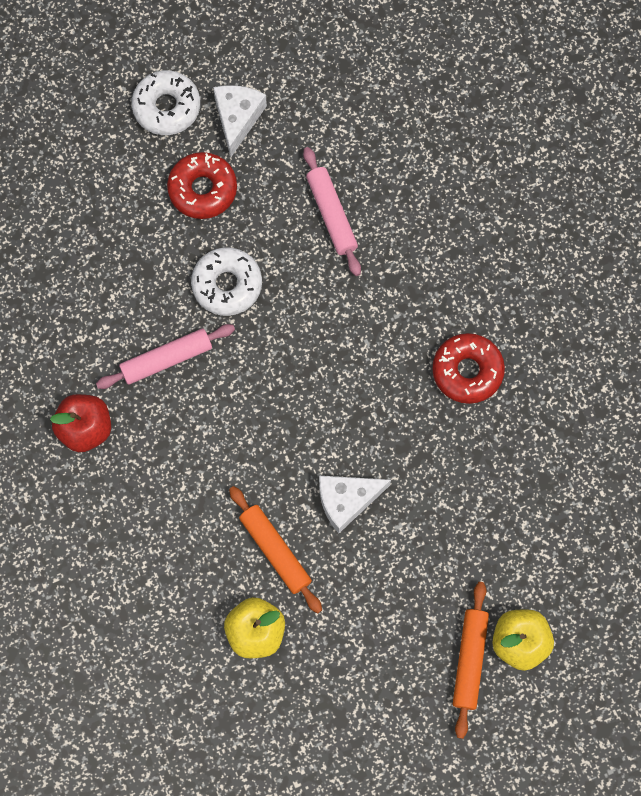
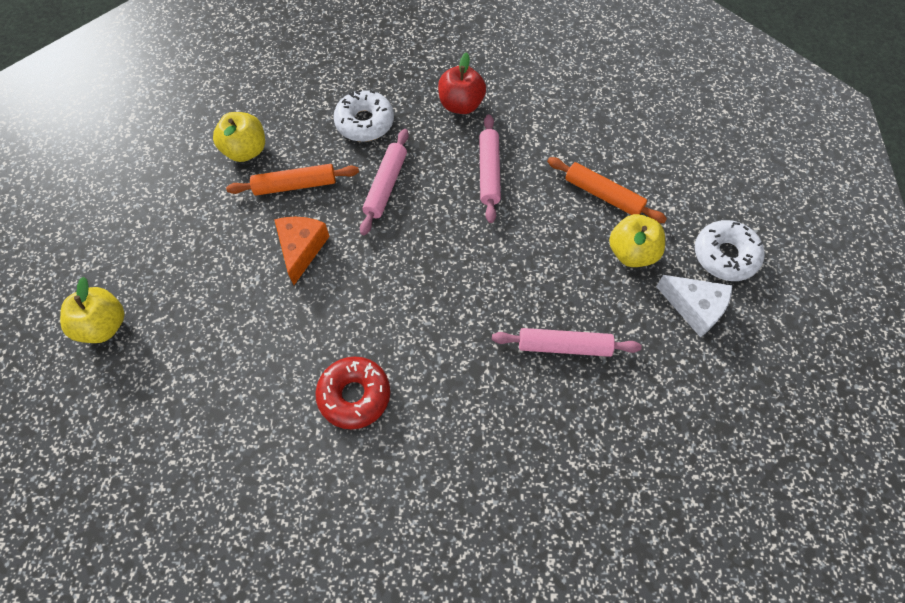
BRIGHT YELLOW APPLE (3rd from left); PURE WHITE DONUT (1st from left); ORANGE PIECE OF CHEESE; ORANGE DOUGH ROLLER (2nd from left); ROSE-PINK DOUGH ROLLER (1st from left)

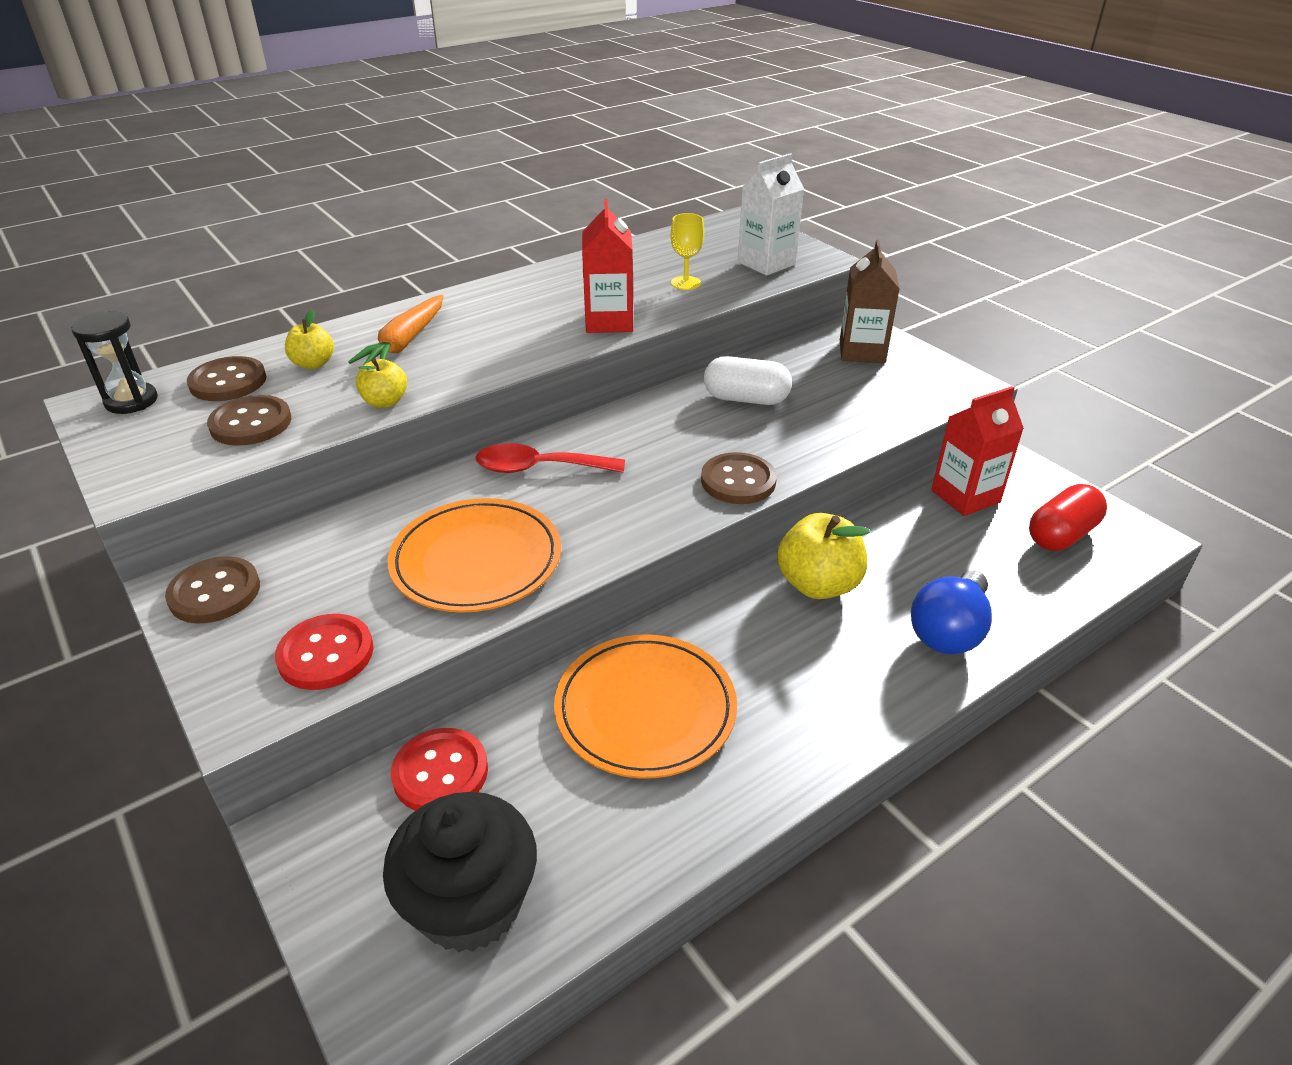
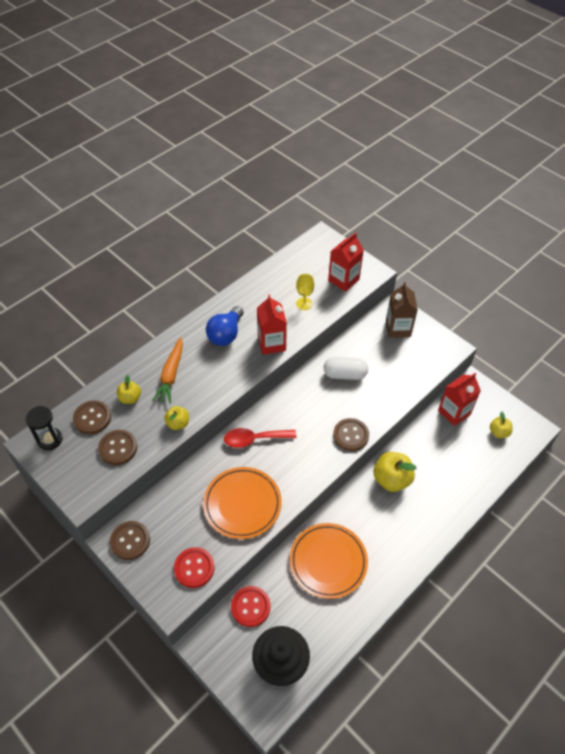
SCARLET MILK CARTON (2nd from left); BRIGHT YELLOW APPLE (4th from left); ROYAL BLUE BULB

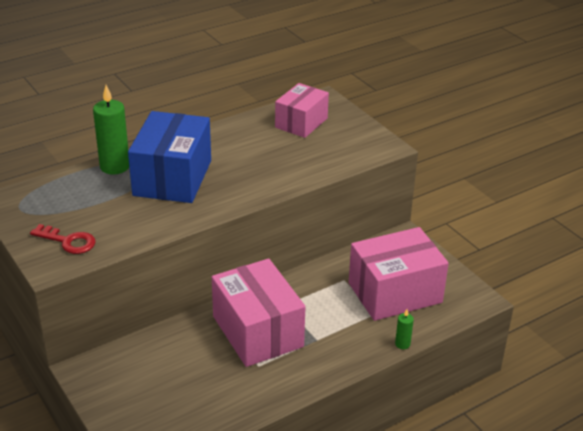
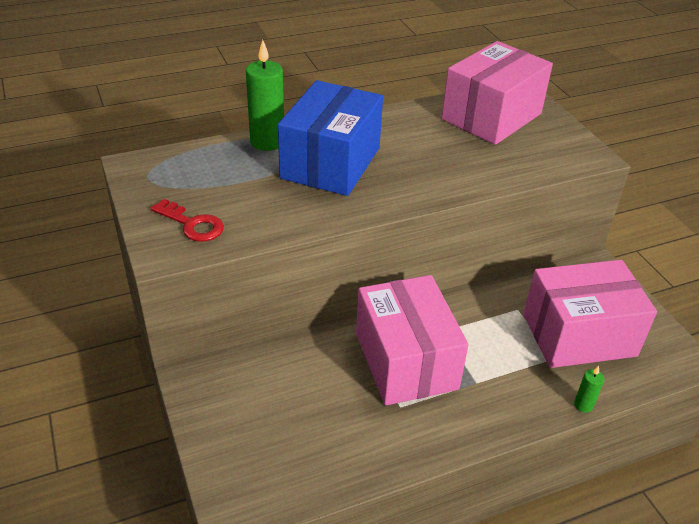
ROSE-PINK PACKAGE (2nd from left)

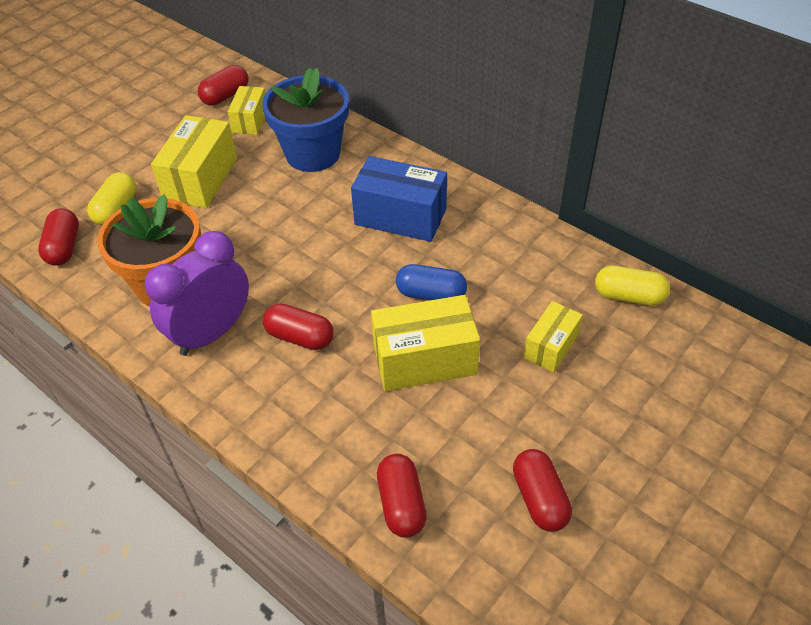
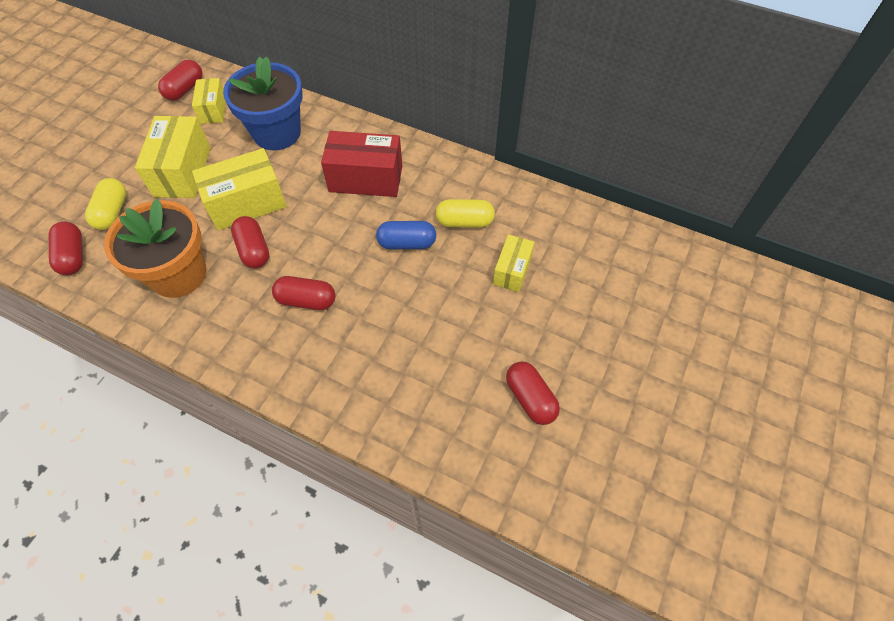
SCARLET PACKAGE; ROYAL PURPLE ALARM CLOCK; BRIGHT YELLOW PILL (2nd from left); BRIGHT YELLOW PACKAGE (3rd from left); SCARLET PILL (3rd from left)

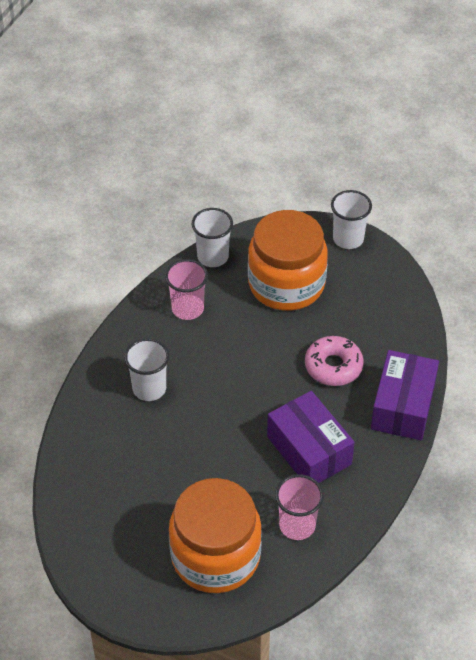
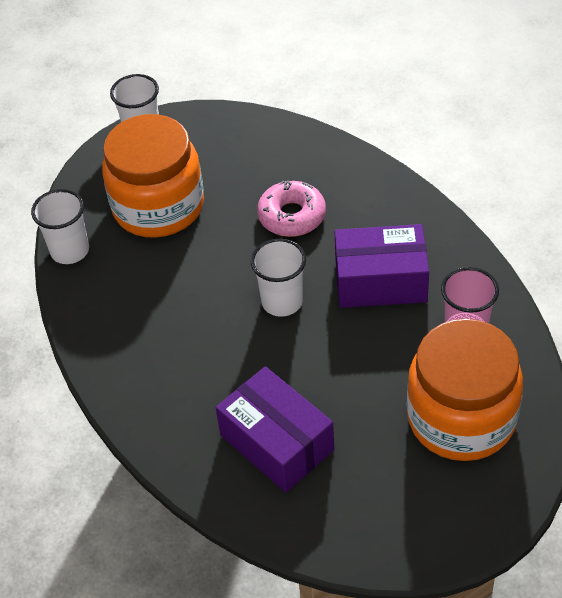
ROSE-PINK CUP (1st from left in the first image); PURE WHITE CUP (3rd from left); ROYAL PURPLE PACKAGE (1st from left)

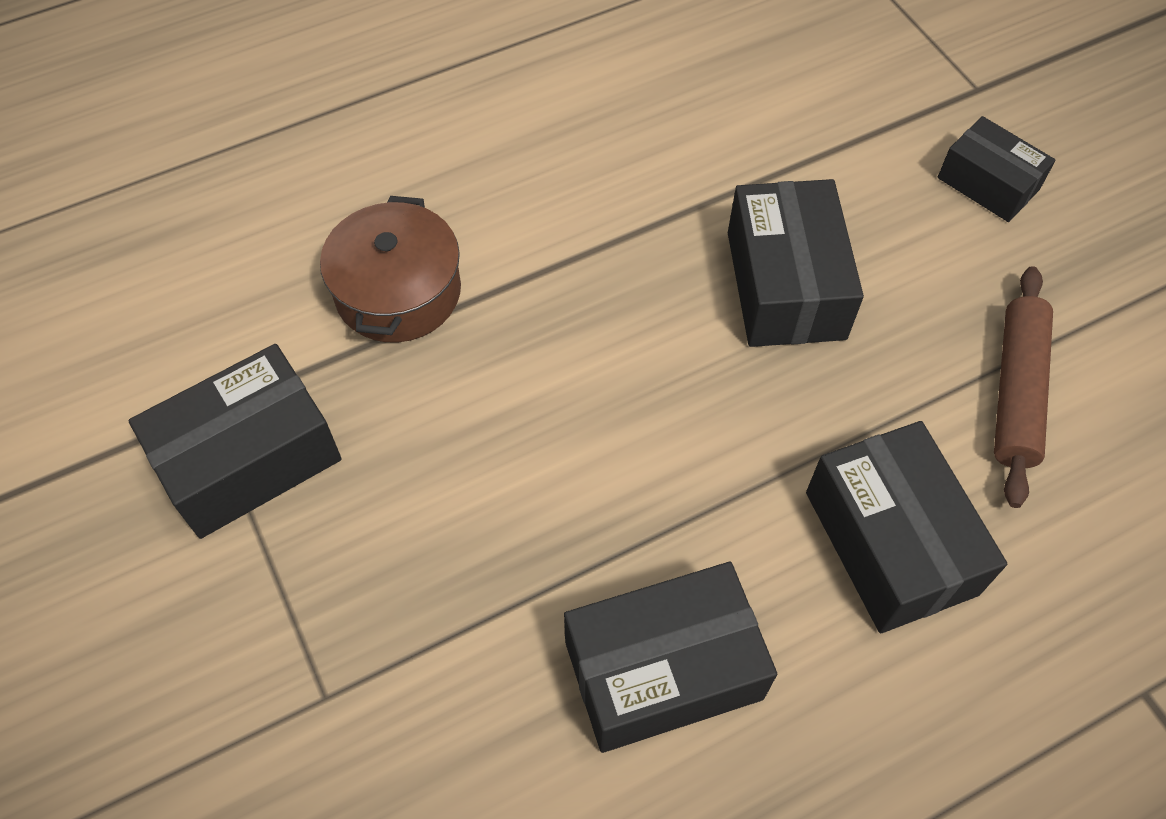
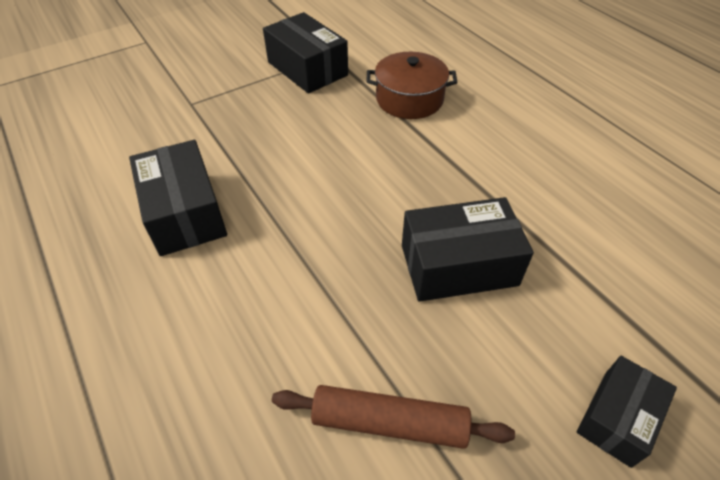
EBONY PACKAGE (4th from left in the first image)

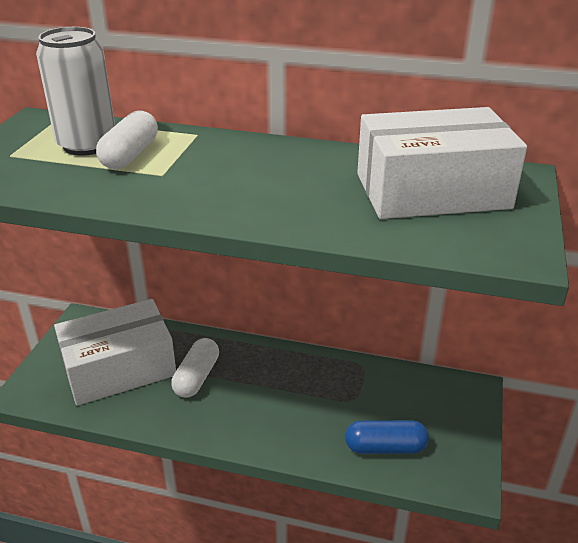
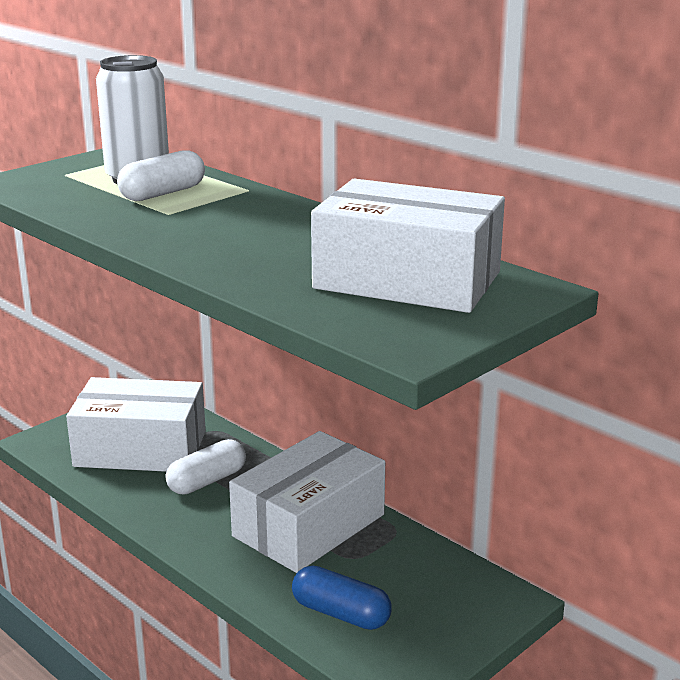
PURE WHITE PACKAGE (2nd from left)

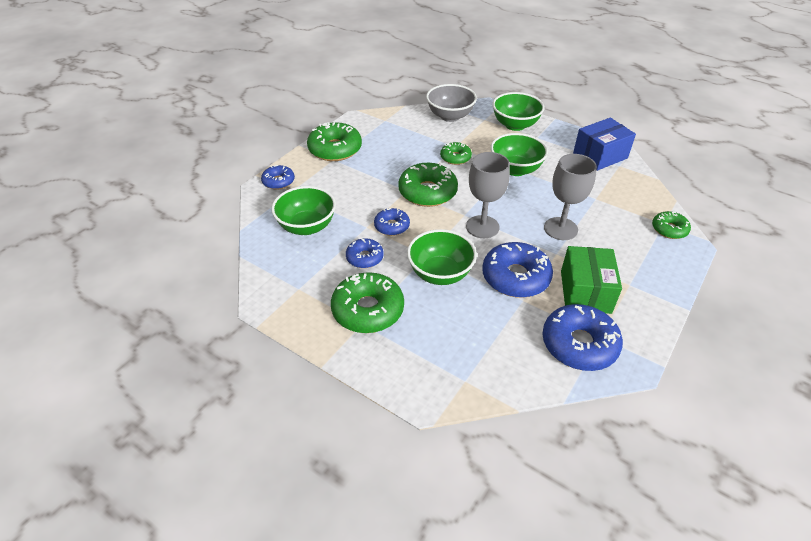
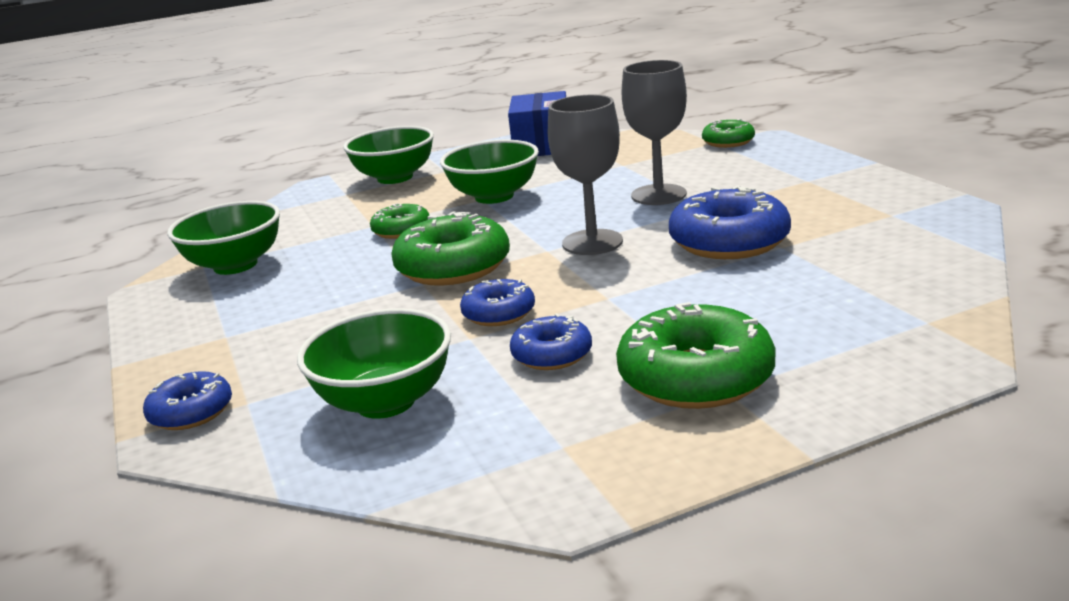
GREY SERVING BOWL; EMERALD DONUT (1st from left in the first image); EMERALD SERVING BOWL (1st from left); EMERALD PACKAGE; ROYAL BLUE DONUT (5th from left in the first image)

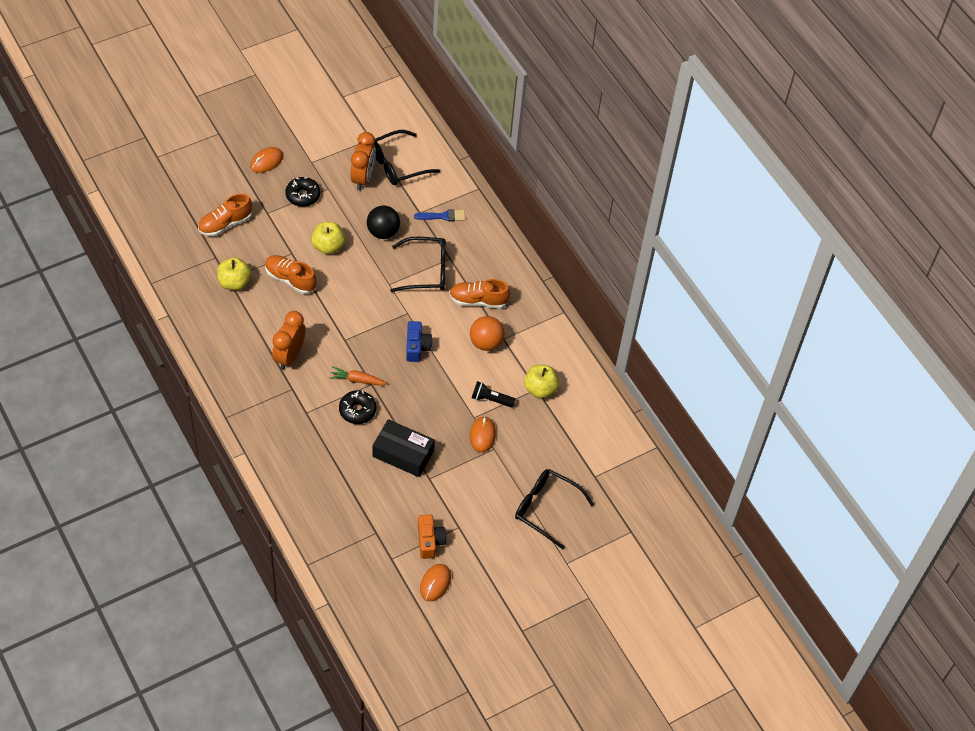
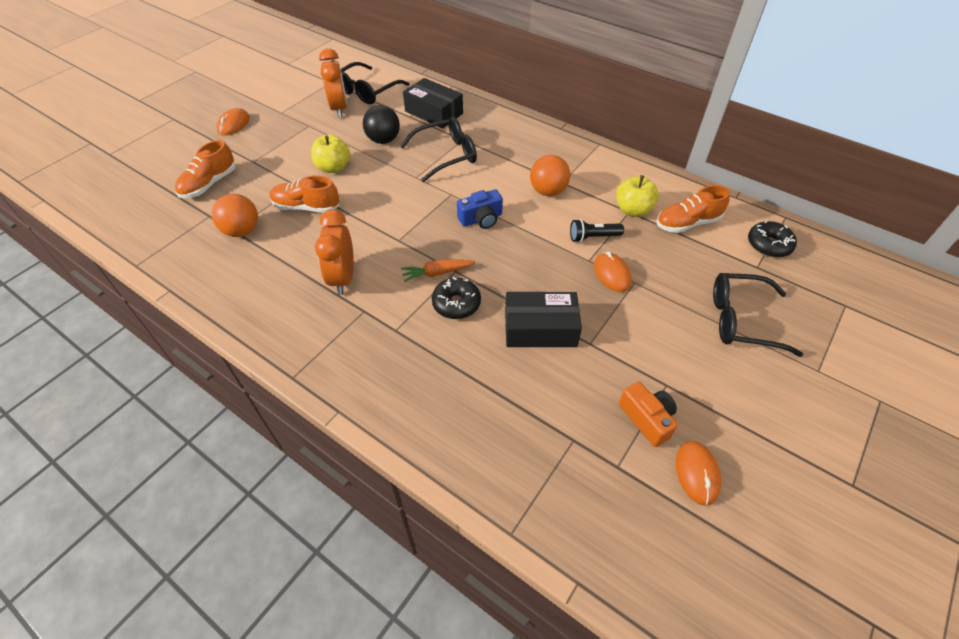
EBONY DONUT (2nd from left); EBONY PACKAGE (1st from left); ORANGE PLAY BALL (1st from left); ORANGE LACE-UP SHOE (3rd from left); ROYAL BLUE COMPACT CAMERA

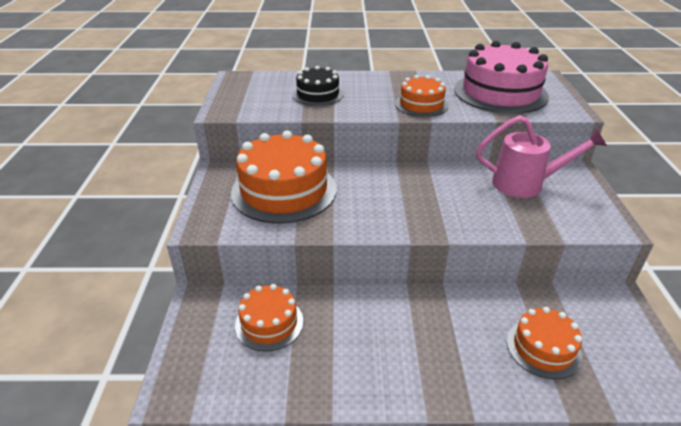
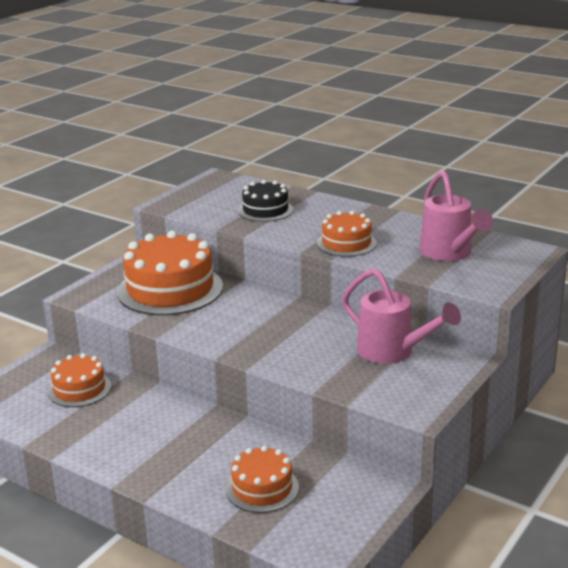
ROSE-PINK WATERING POT (2nd from left)

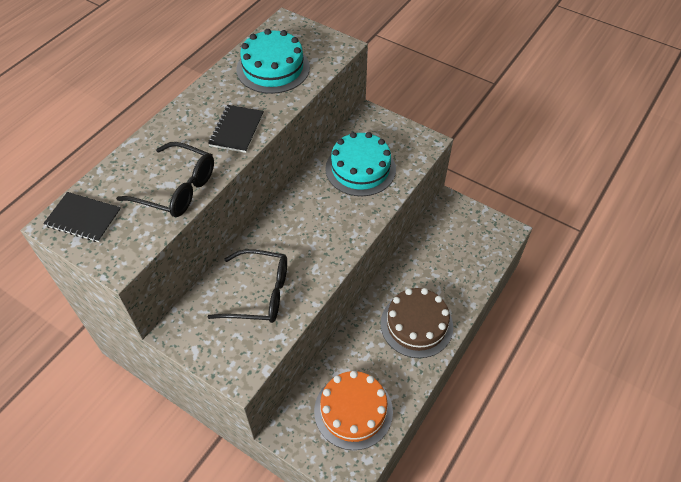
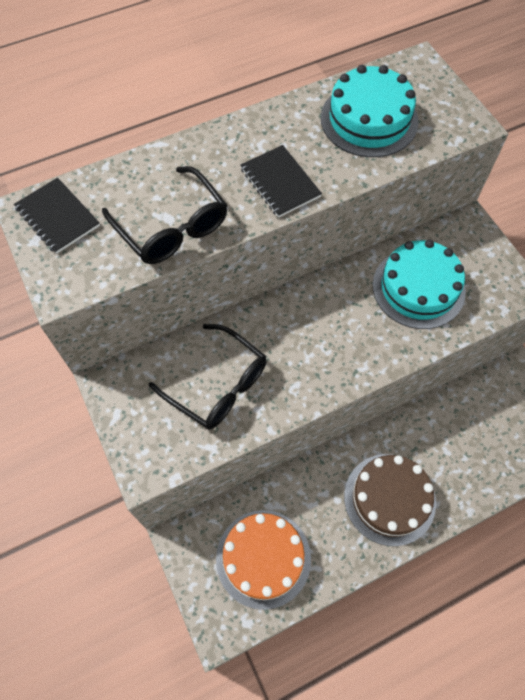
EBONY NOTEBOOK (2nd from left)

